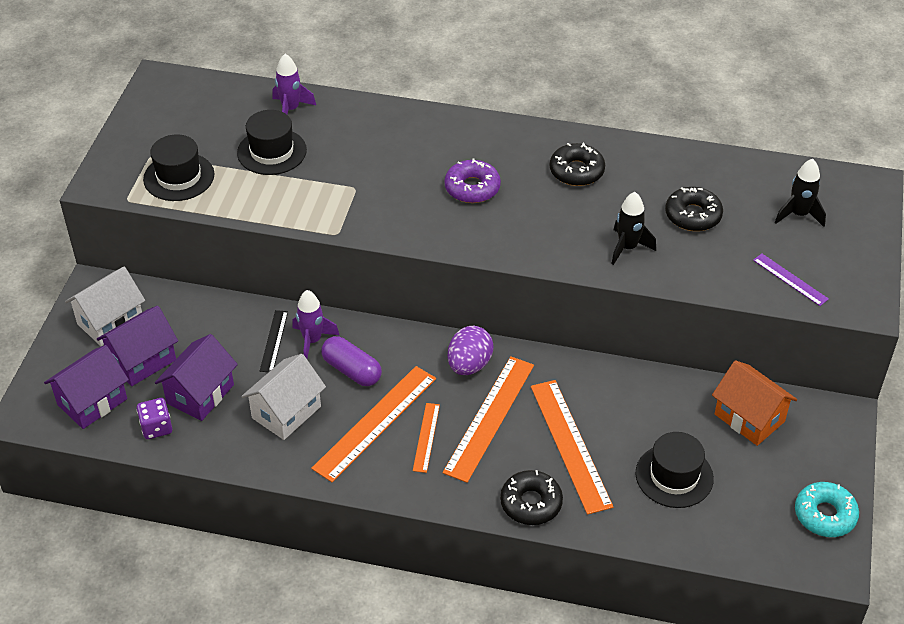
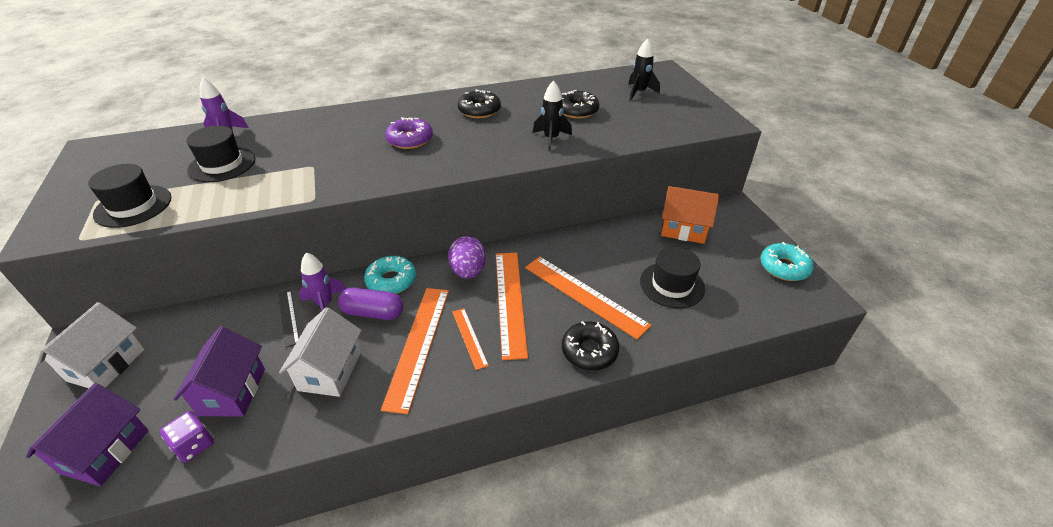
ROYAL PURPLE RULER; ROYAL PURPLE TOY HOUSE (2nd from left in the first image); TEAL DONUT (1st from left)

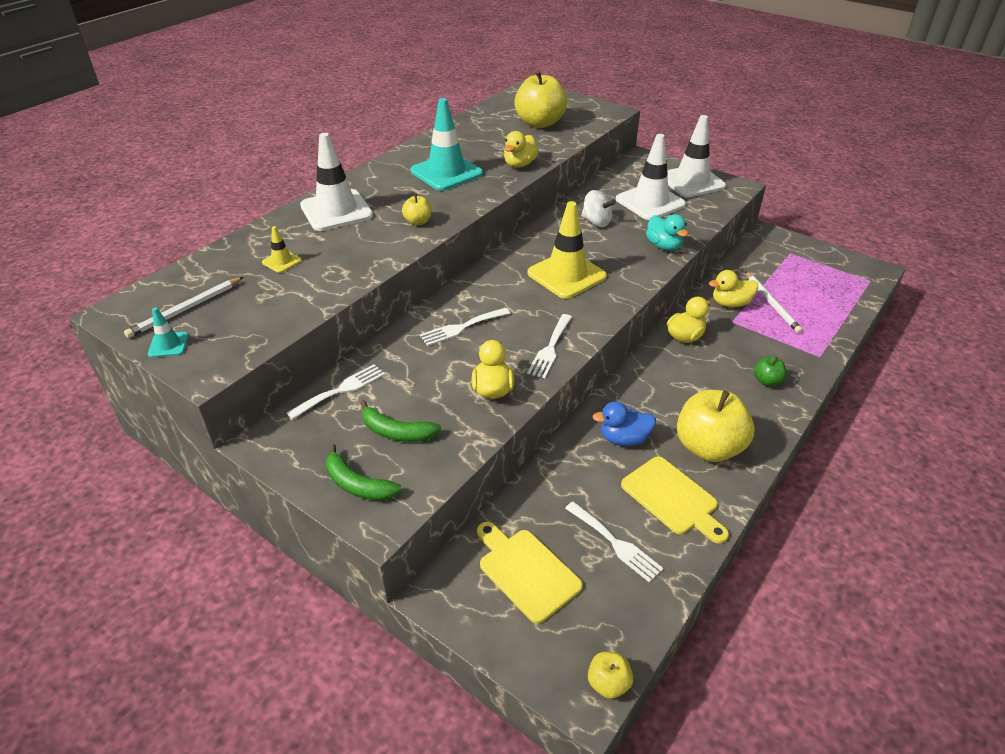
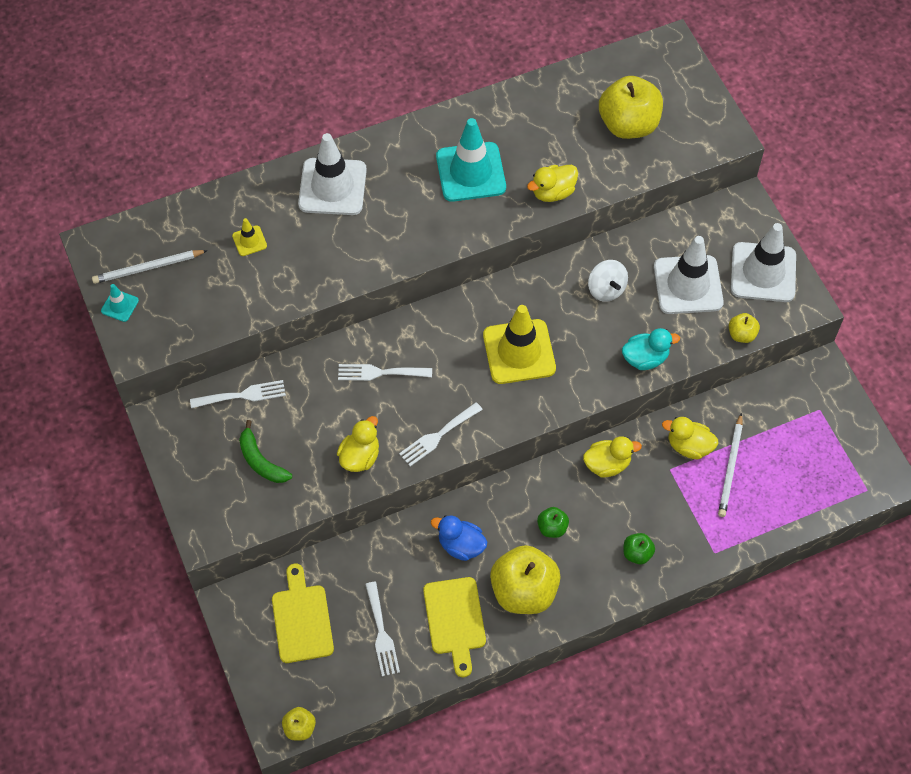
BRIGHT YELLOW APPLE (4th from left); TEAL TOY DUCK; EMERALD BANANA (1st from left in the first image); EMERALD APPLE (1st from left)

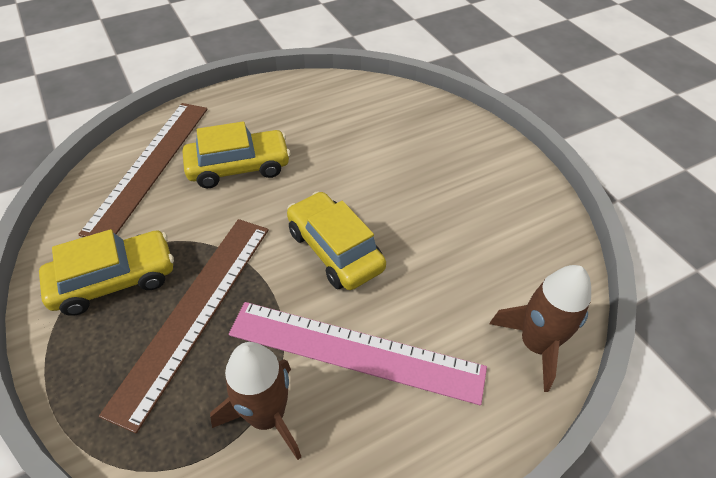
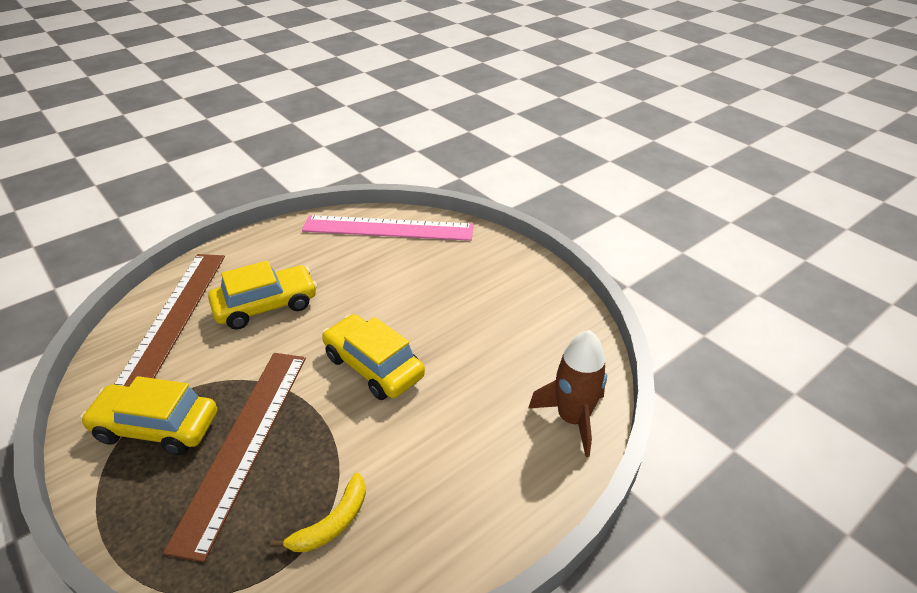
BRIGHT YELLOW TOY CAR (1st from left); ROSE-PINK RULER; BRIGHT YELLOW BANANA

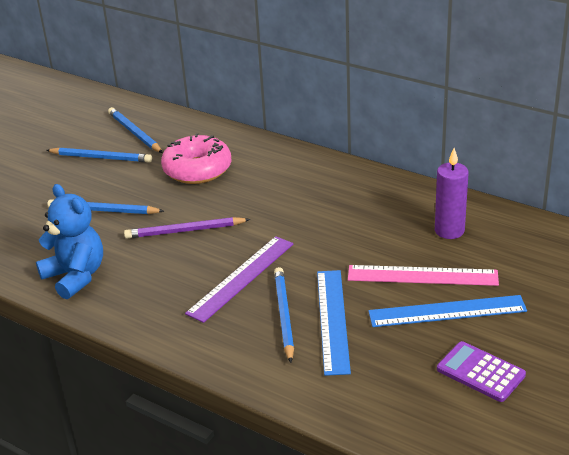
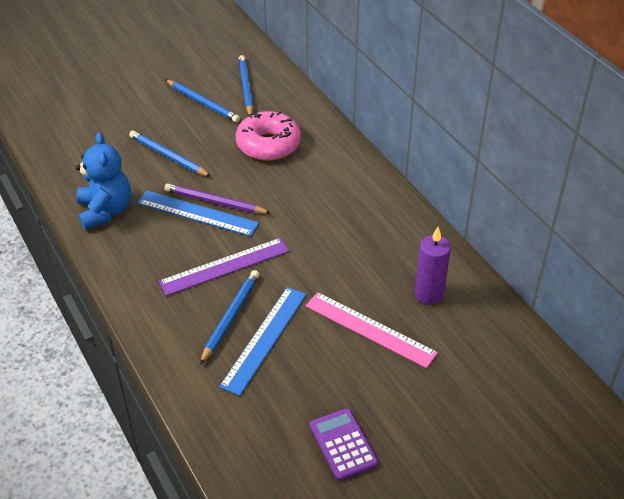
ROYAL BLUE RULER (1st from left)

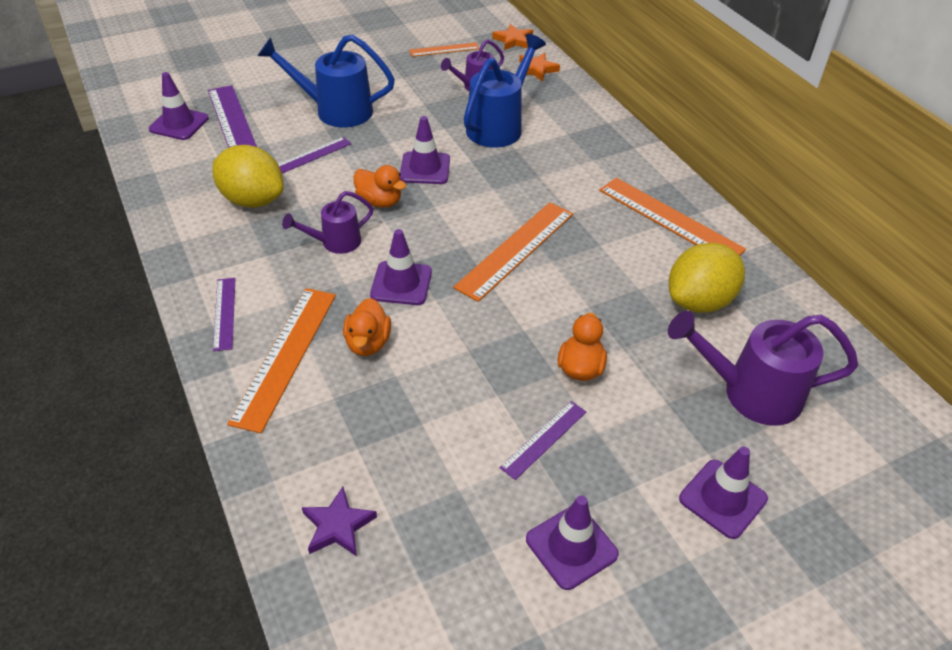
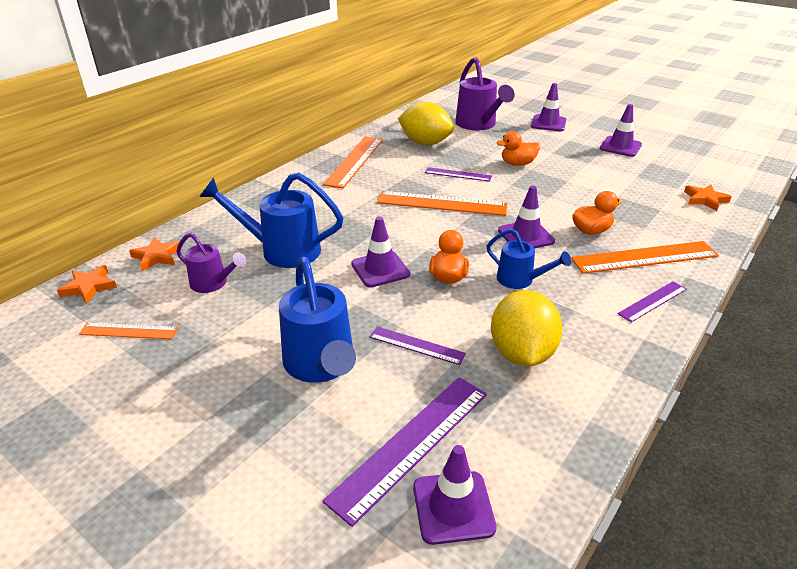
ORANGE RULER (1st from left); ROYAL BLUE WATERING POT (3rd from left); ROYAL PURPLE RULER (3rd from left); ORANGE STAR SHAPE (3rd from left)

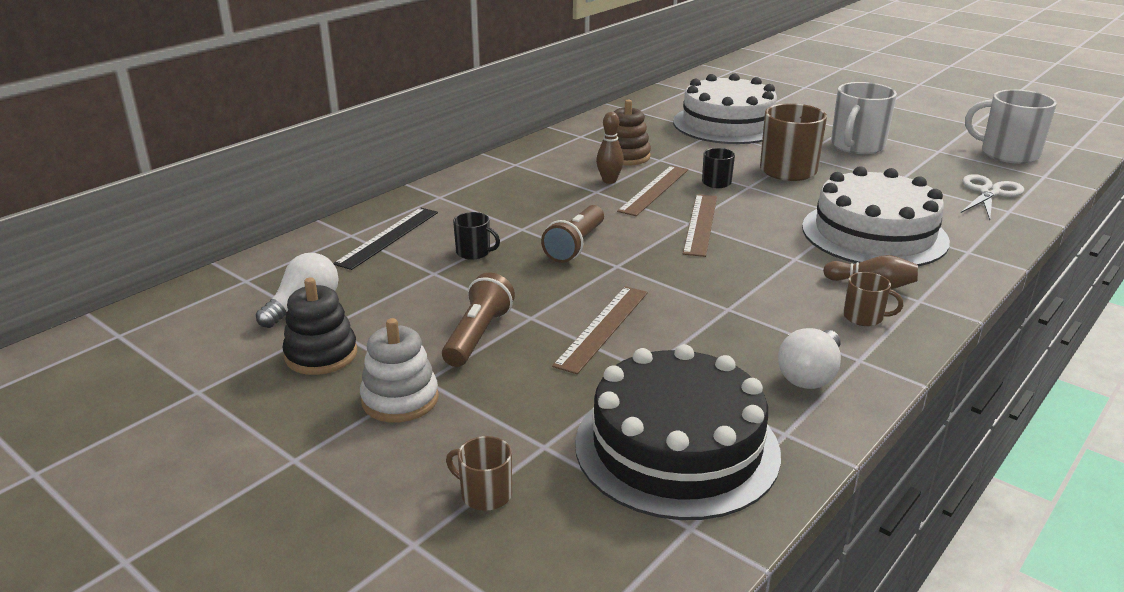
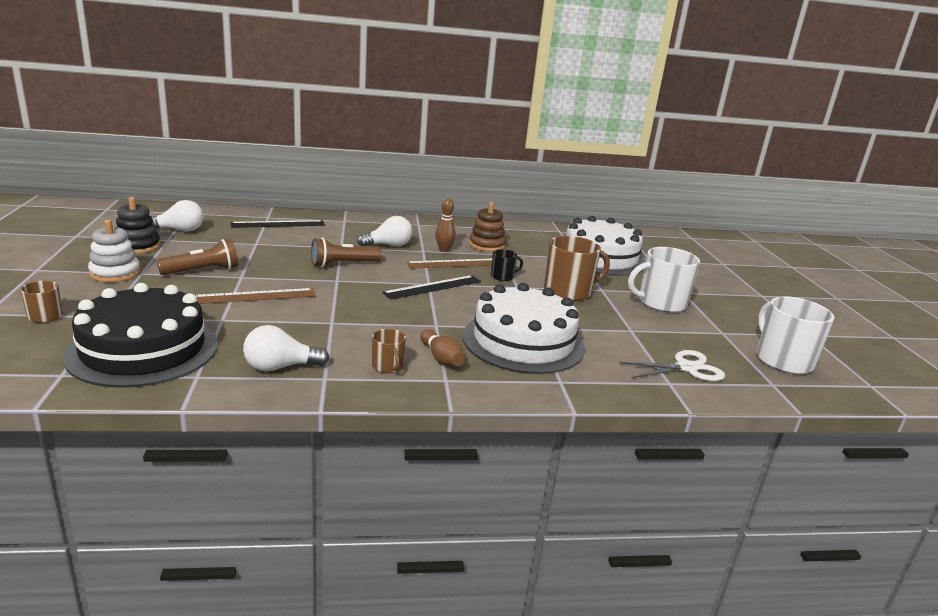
EBONY RULER (2nd from left); EBONY MUG (1st from left in the first image); PURE WHITE BULB (3rd from left)

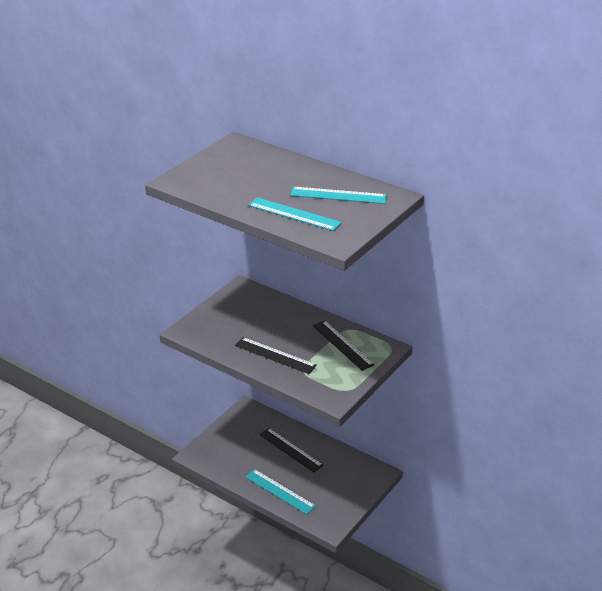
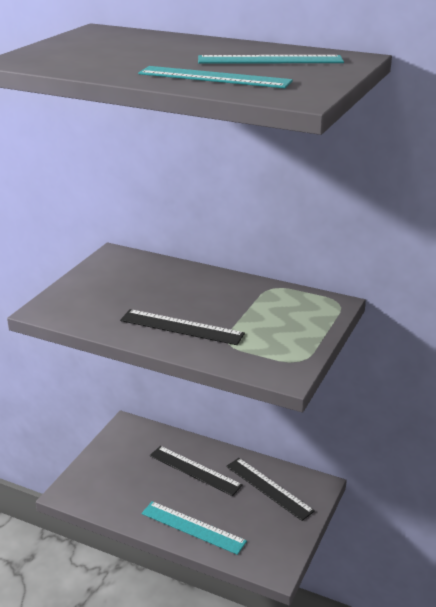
EBONY RULER (3rd from left)

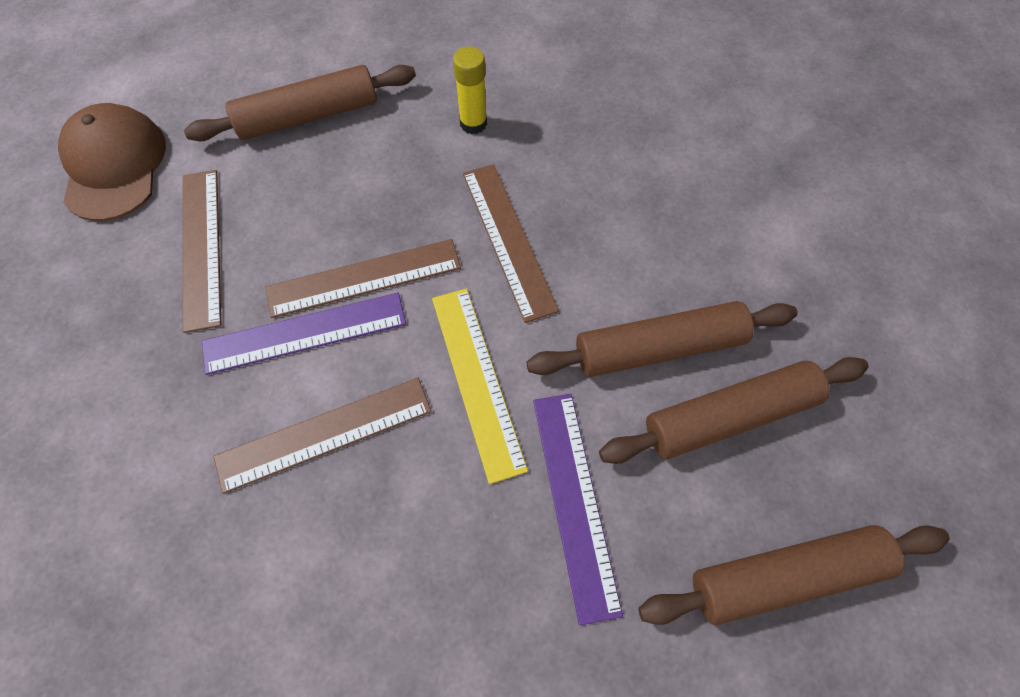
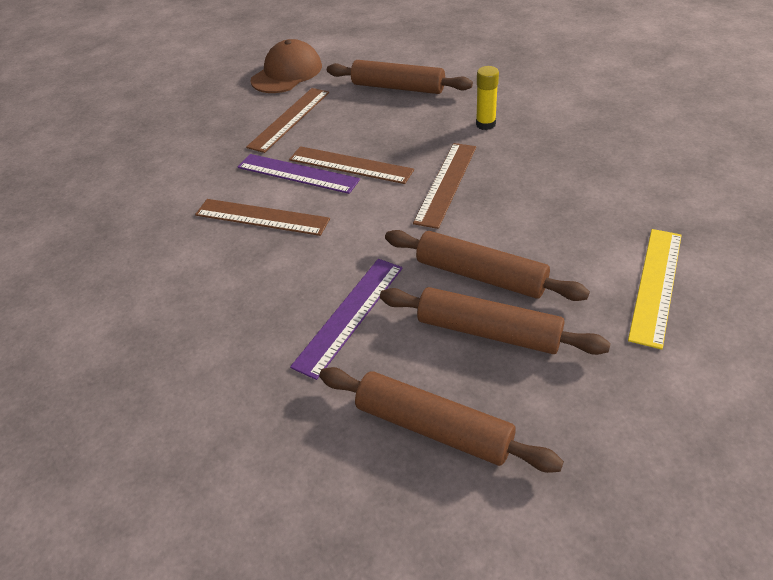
BRIGHT YELLOW RULER

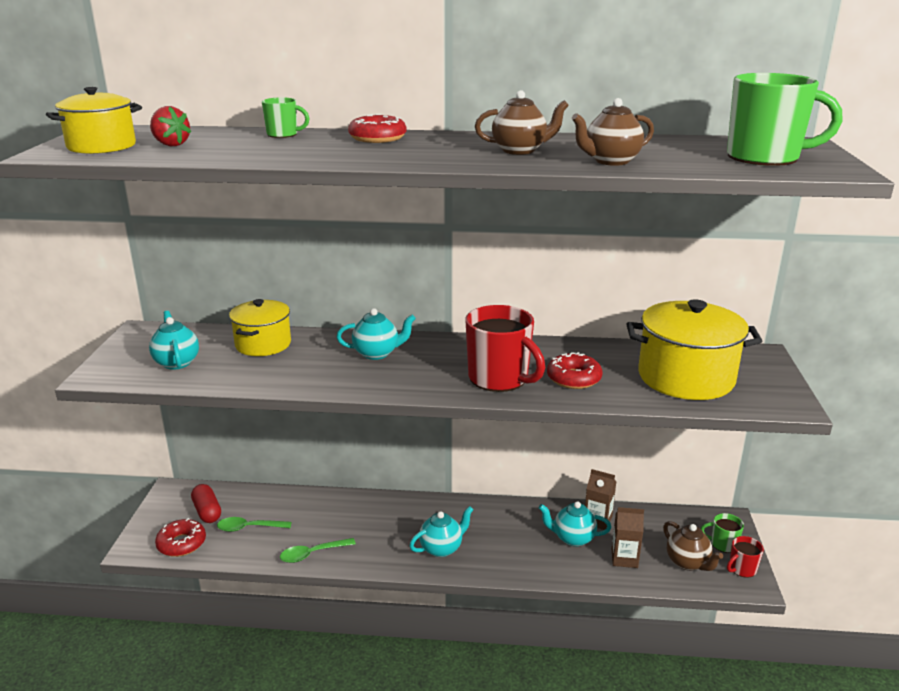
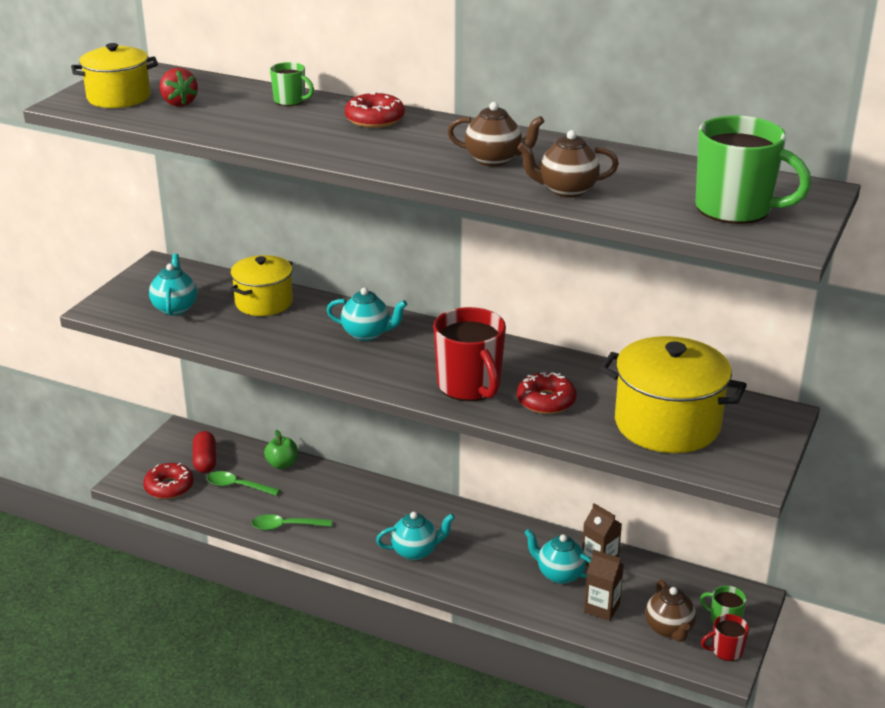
EMERALD APPLE

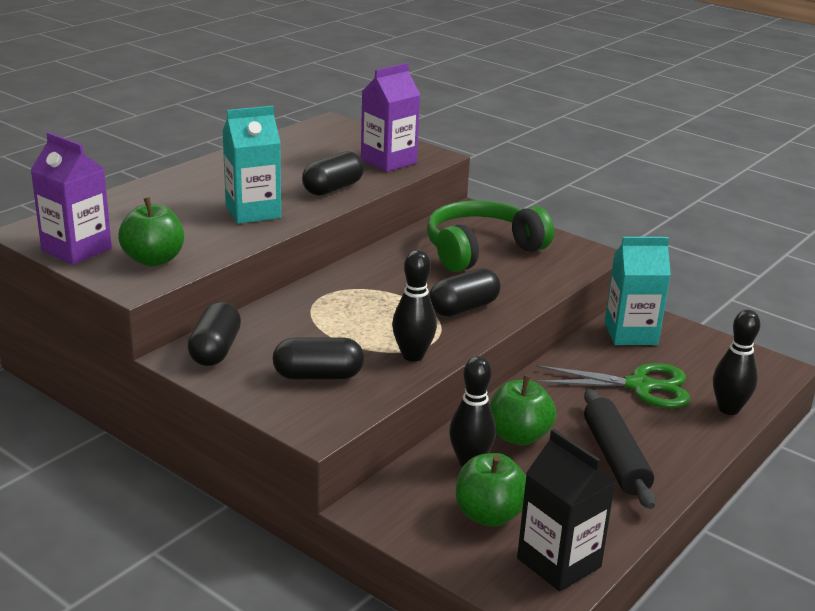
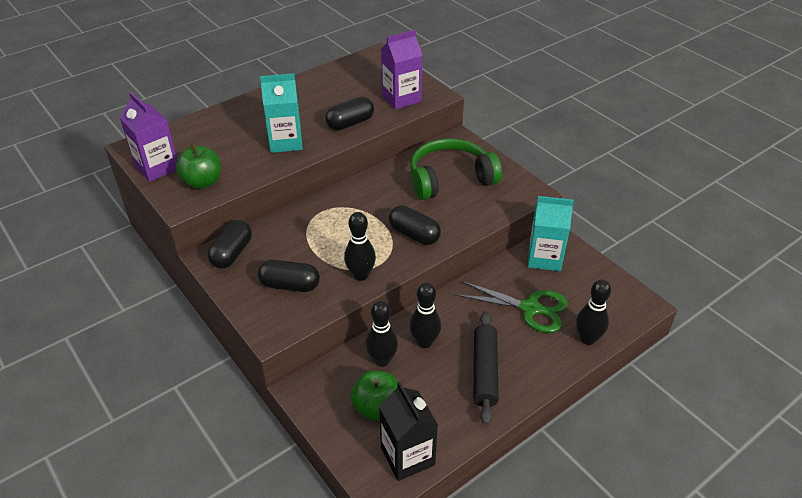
EBONY PILL (4th from left); EBONY TENPIN (3rd from left)

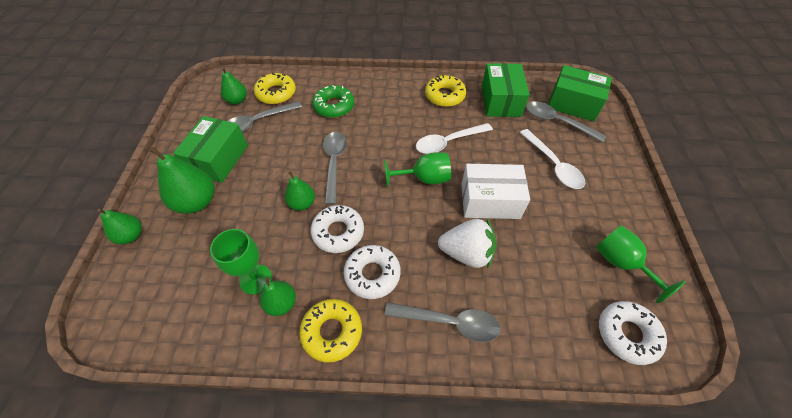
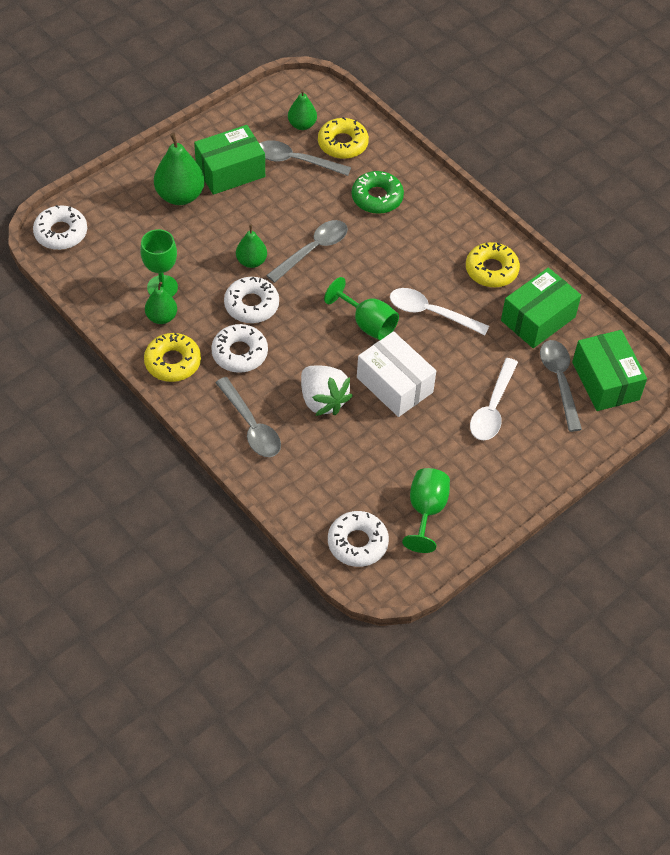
EMERALD PEAR (1st from left in the first image); PURE WHITE DONUT (1st from left)

